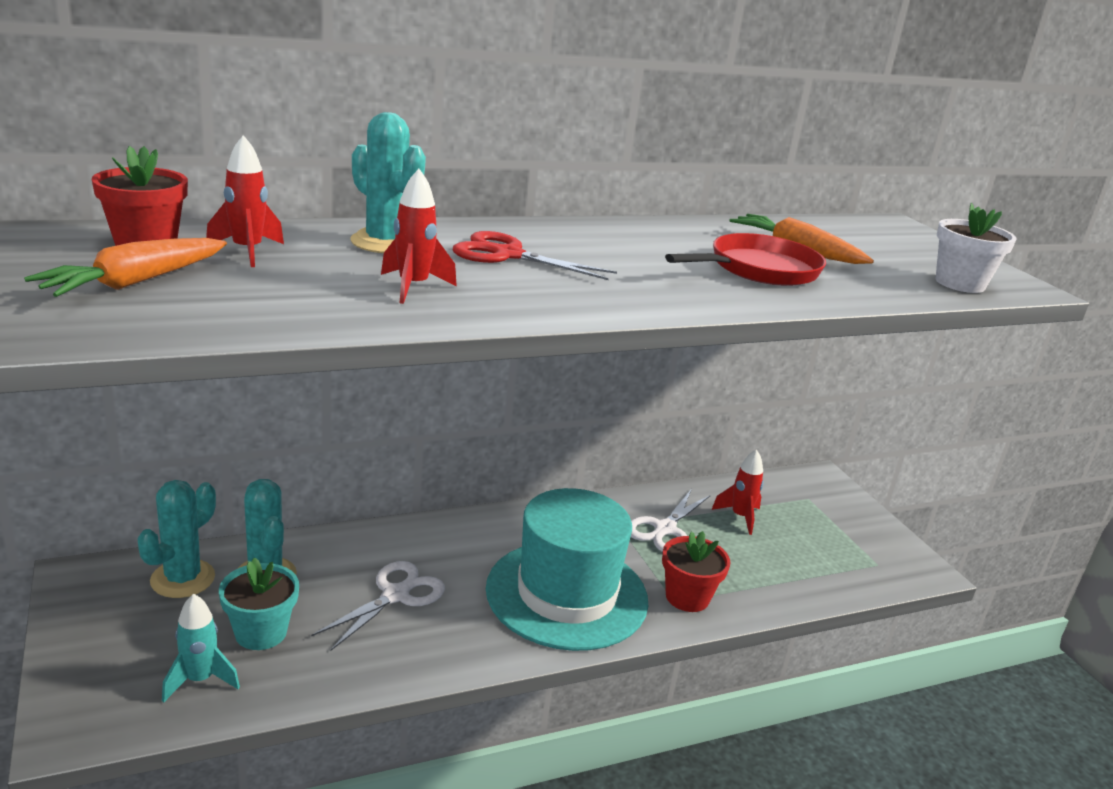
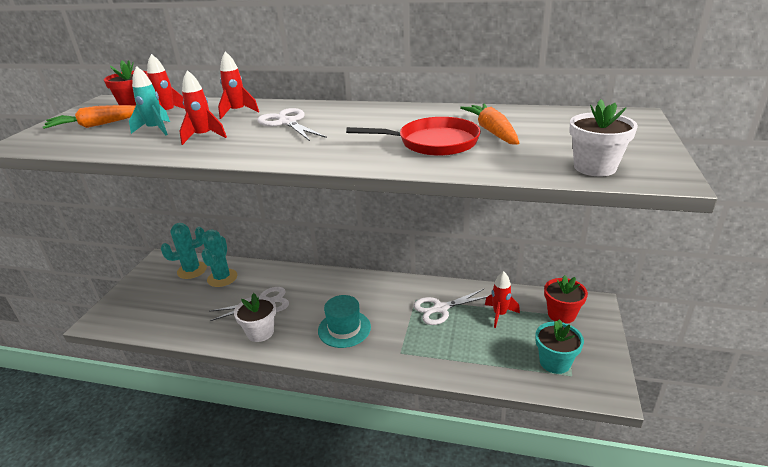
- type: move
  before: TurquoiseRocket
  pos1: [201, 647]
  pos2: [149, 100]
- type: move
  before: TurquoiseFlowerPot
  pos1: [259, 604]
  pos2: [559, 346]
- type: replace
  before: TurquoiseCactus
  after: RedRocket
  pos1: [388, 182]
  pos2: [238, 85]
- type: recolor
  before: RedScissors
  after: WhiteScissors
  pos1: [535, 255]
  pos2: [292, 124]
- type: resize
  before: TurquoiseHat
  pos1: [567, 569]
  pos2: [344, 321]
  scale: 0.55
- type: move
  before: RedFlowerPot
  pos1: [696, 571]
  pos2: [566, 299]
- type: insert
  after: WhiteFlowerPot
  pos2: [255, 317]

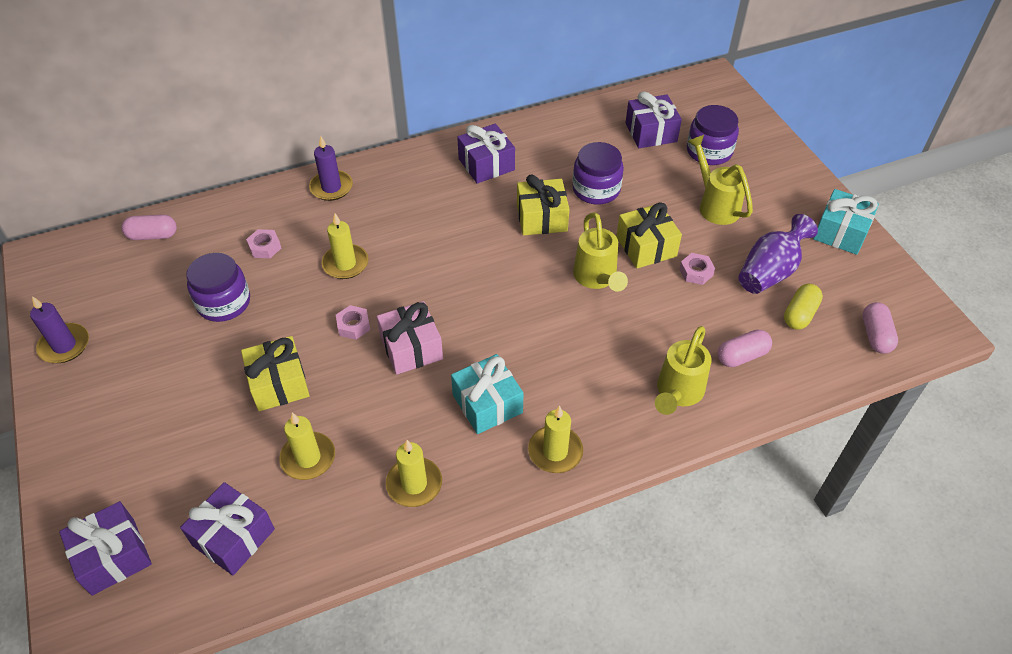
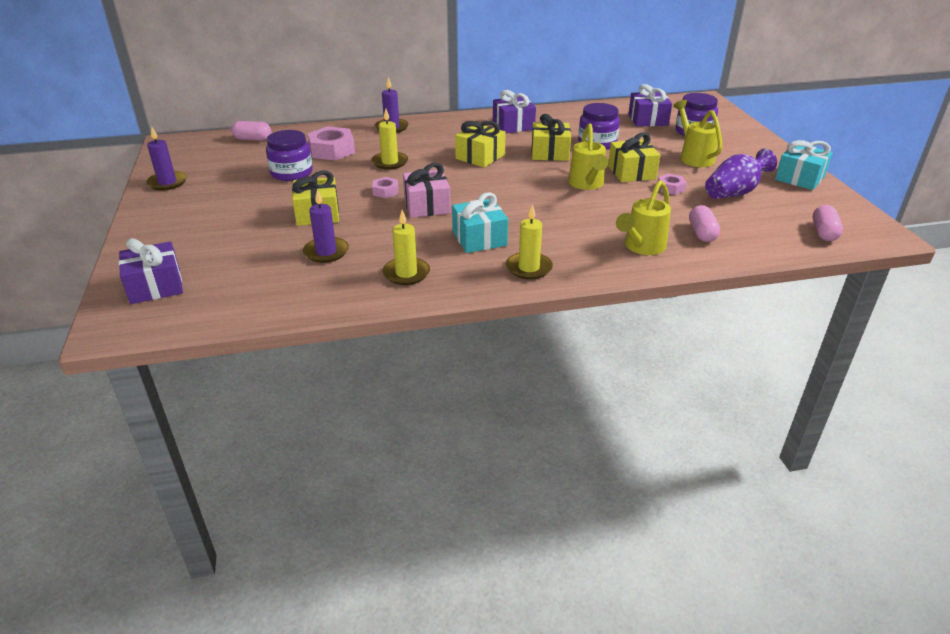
- type: delete
  before: PurpleGift
  pos1: [227, 528]
- type: resize
  before: PinkNut
  pos1: [263, 244]
  pos2: [331, 143]
  scale: 1.88
- type: recolor
  before: YellowCandle
  after: PurpleCandle
  pos1: [307, 446]
  pos2: [326, 226]
- type: rotate
  before: PinkCapsule
  pos1: [744, 348]
  pos2: [704, 223]
  turn: -75
- type: delete
  before: YellowCapsule
  pos1: [803, 307]
- type: insert
  after: YellowGift
  pos2: [480, 144]

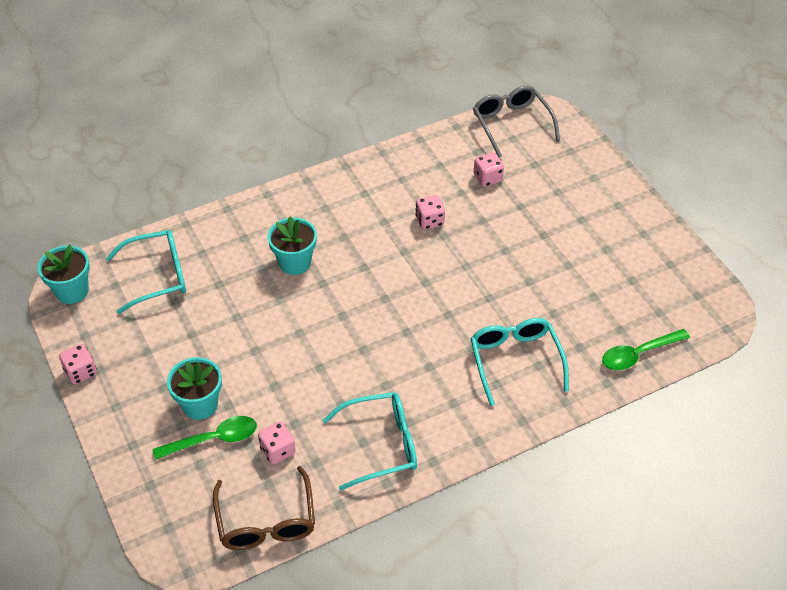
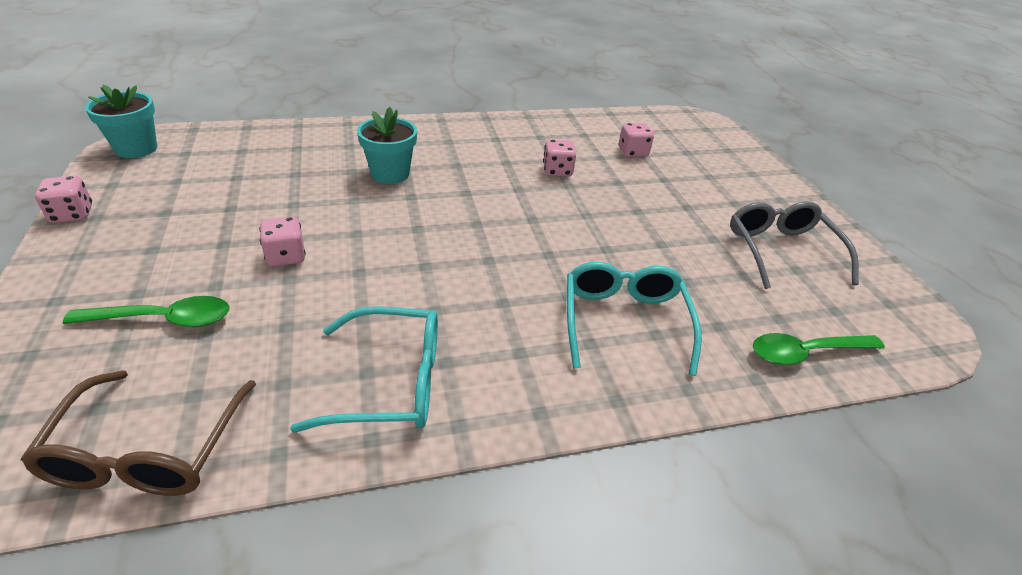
- type: delete
  before: TurquoiseGlasses
  pos1: [146, 272]
- type: delete
  before: TurquoiseFlowerPot
  pos1: [194, 388]
- type: move
  before: PinkDice
  pos1: [277, 442]
  pos2: [282, 242]
- type: move
  before: GreyGlasses
  pos1: [516, 121]
  pos2: [794, 245]

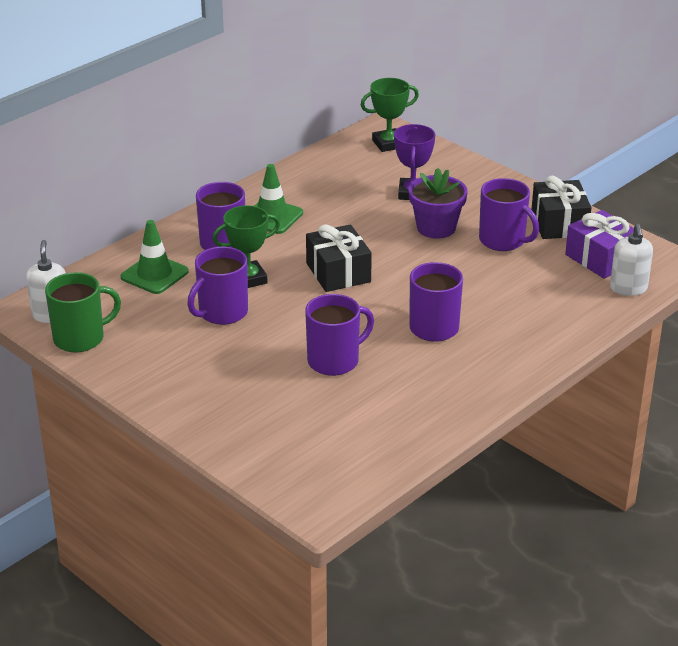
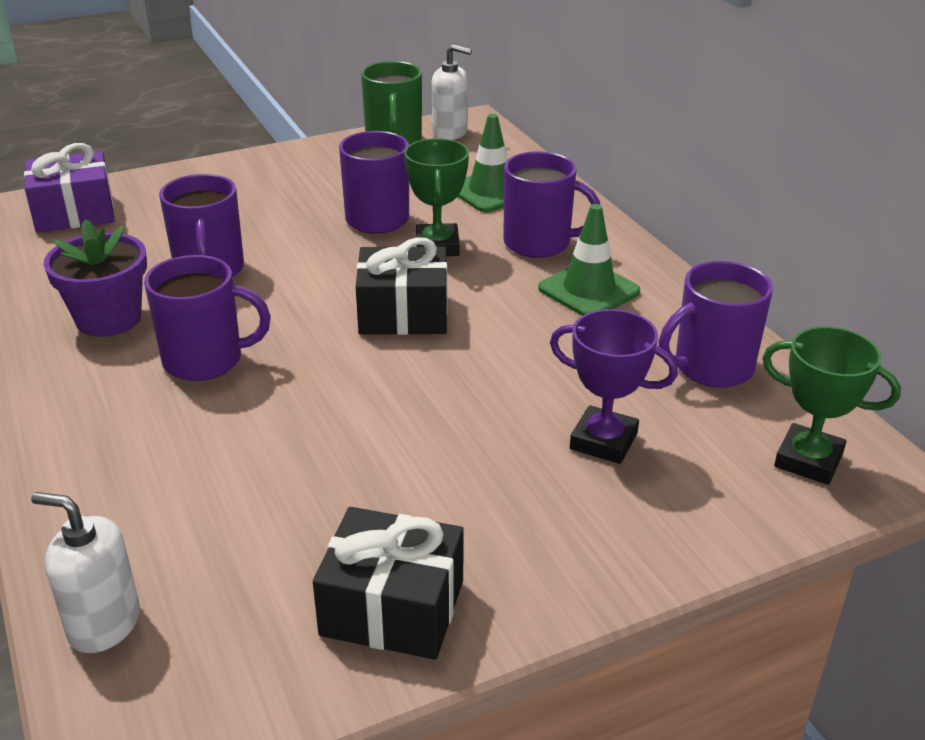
- type: rotate
  before: GreenTrophy
  pos1: [390, 115]
  pos2: [831, 405]
  turn: -60
- type: move
  before: PurpleFlowerPot
  pos1: [438, 203]
  pos2: [95, 278]
- type: move
  before: PurpleMug
  pos1: [509, 214]
  pos2: [716, 324]
- type: move
  before: PurpleGift
  pos1: [599, 244]
  pos2: [69, 188]

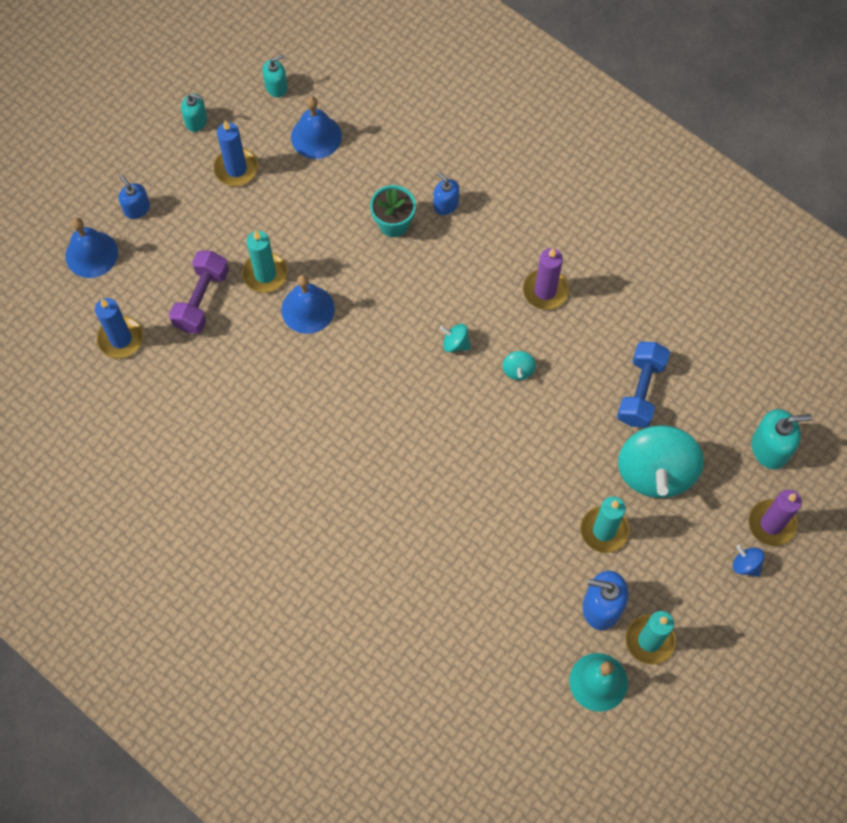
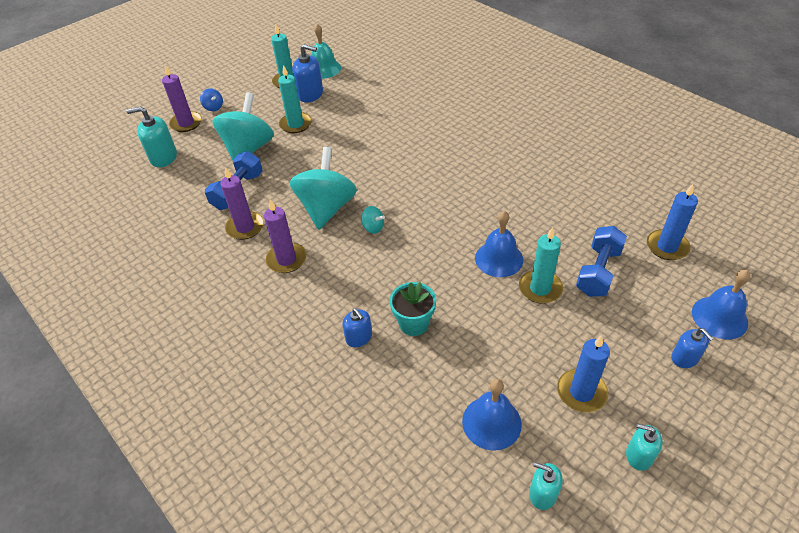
- type: recolor
  before: PurpleDumbbell
  after: BlueDumbbell
  pos1: [199, 292]
  pos2: [601, 261]
- type: rotate
  before: TurquoiseSoapDispenser
  pos1: [275, 76]
  pos2: [546, 486]
  turn: 45
- type: resize
  before: TurquoiseSpinningTop
  pos1: [519, 365]
  pos2: [323, 188]
  scale: 2.45
- type: insert
  after: PurpleCandle
  pos2: [242, 203]

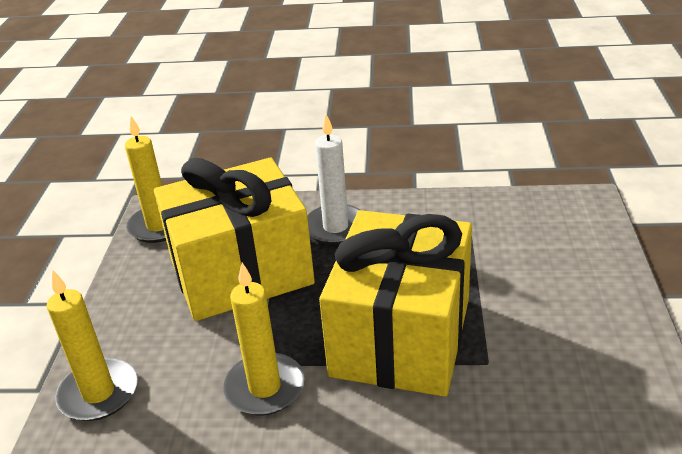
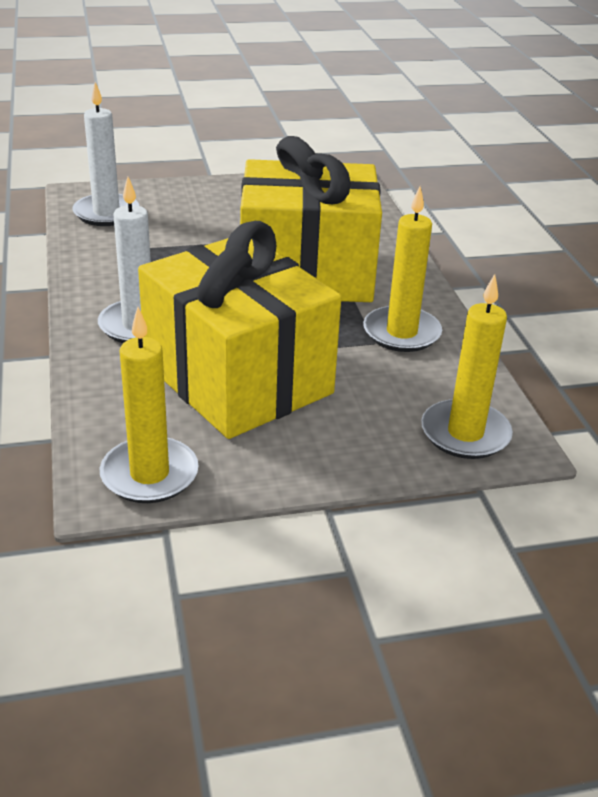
- type: insert
  after: WhiteCandle
  pos2: [105, 154]

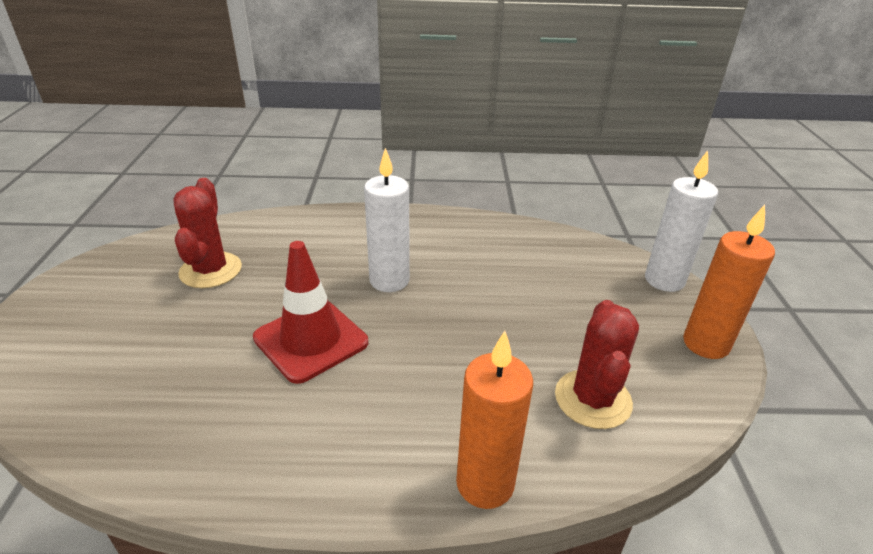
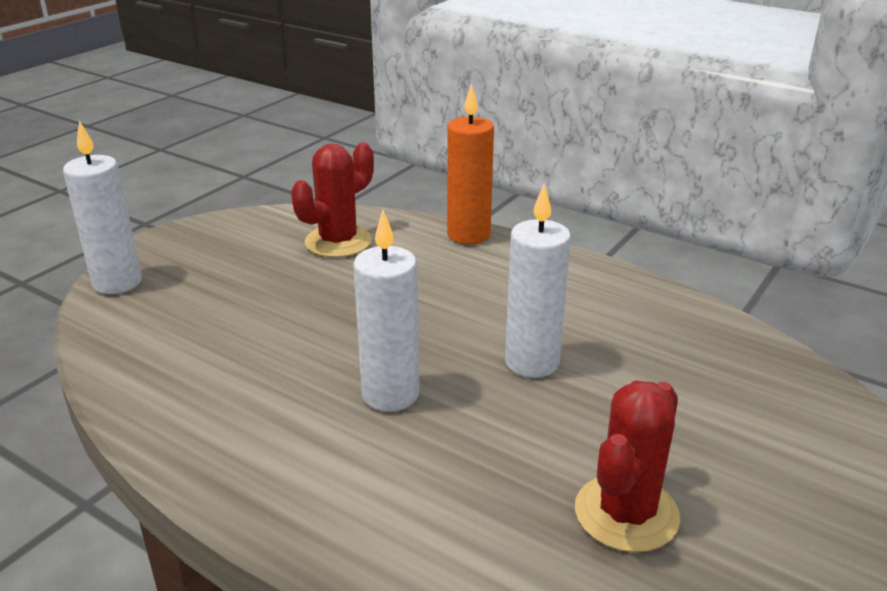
- type: replace
  before: RedTrafficCone
  after: WhiteCandle
  pos1: [310, 312]
  pos2: [538, 281]
- type: delete
  before: OrangeCandle
  pos1: [729, 282]

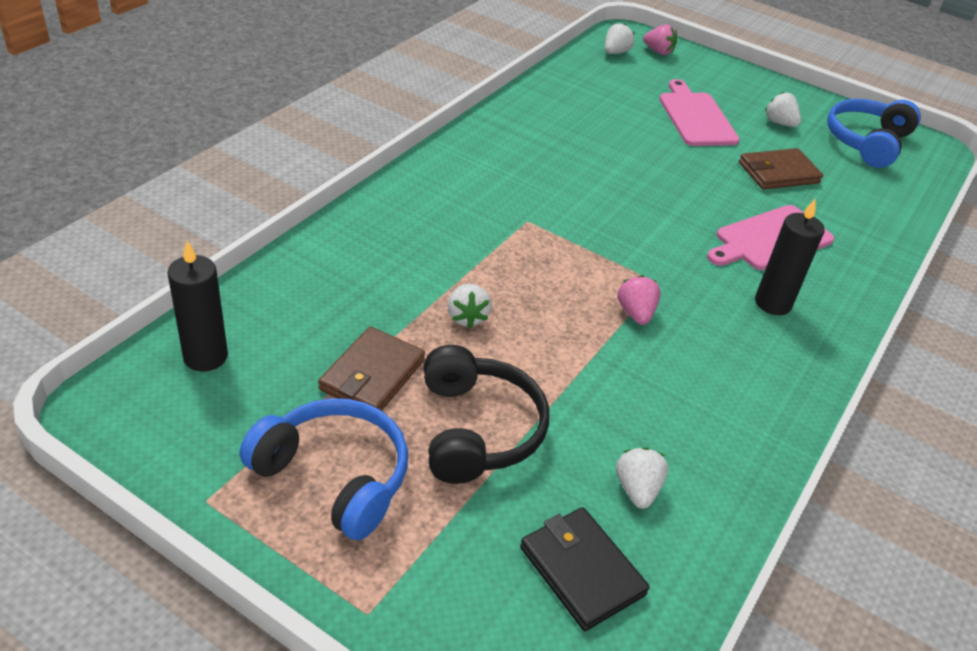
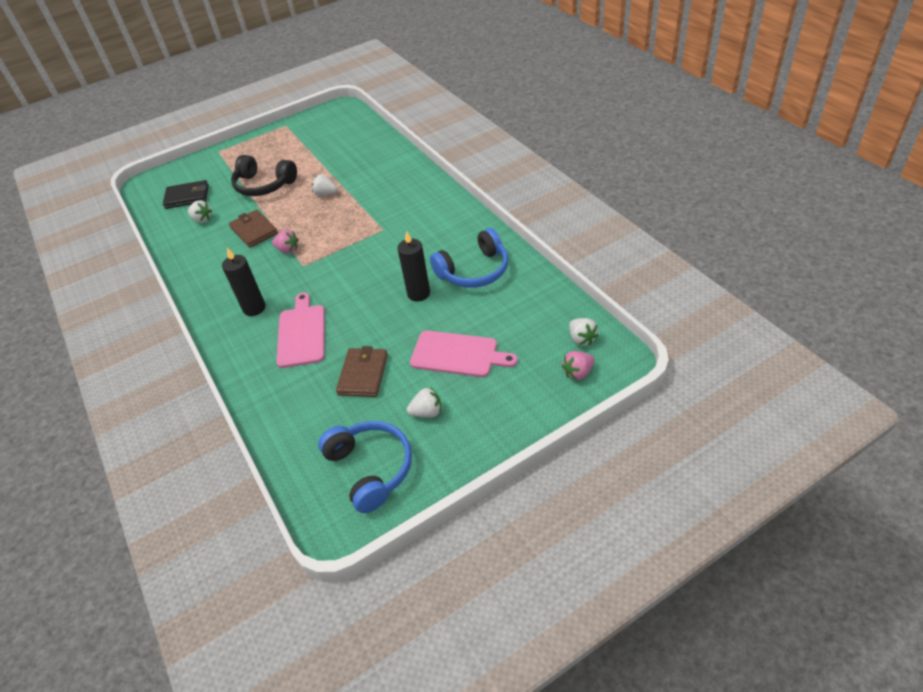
- type: move
  before: BlackCandle
  pos1: [197, 306]
  pos2: [413, 266]
- type: move
  before: BlueHeadphones
  pos1: [324, 469]
  pos2: [469, 258]
- type: move
  before: BrownWallet
  pos1: [371, 369]
  pos2: [253, 228]

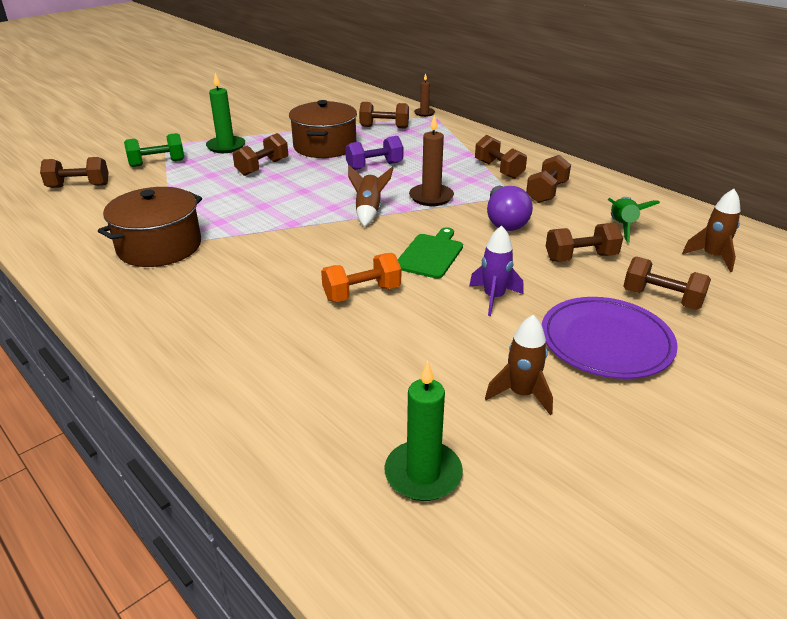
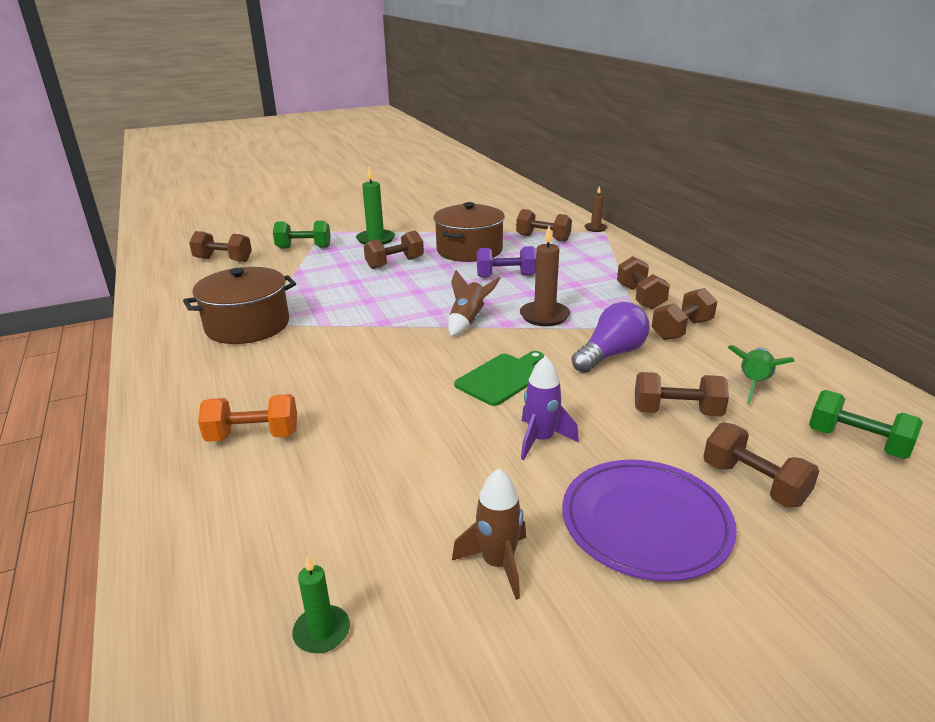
- type: move
  before: OrangeDumbbell
  pos1: [361, 277]
  pos2: [247, 418]
- type: resize
  before: GreenCandle
  pos1: [424, 431]
  pos2: [321, 604]
  scale: 0.6
- type: rotate
  before: PurpleLightBulb
  pos1: [510, 208]
  pos2: [611, 337]
  turn: -150
- type: replace
  before: BrownRocket
  after: GreenDumbbell
  pos1: [711, 230]
  pos2: [866, 424]

